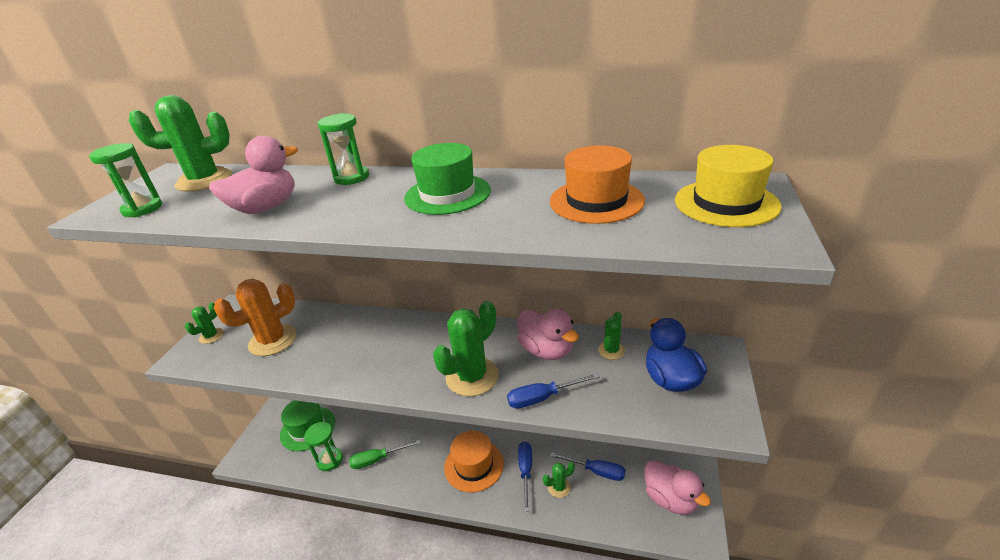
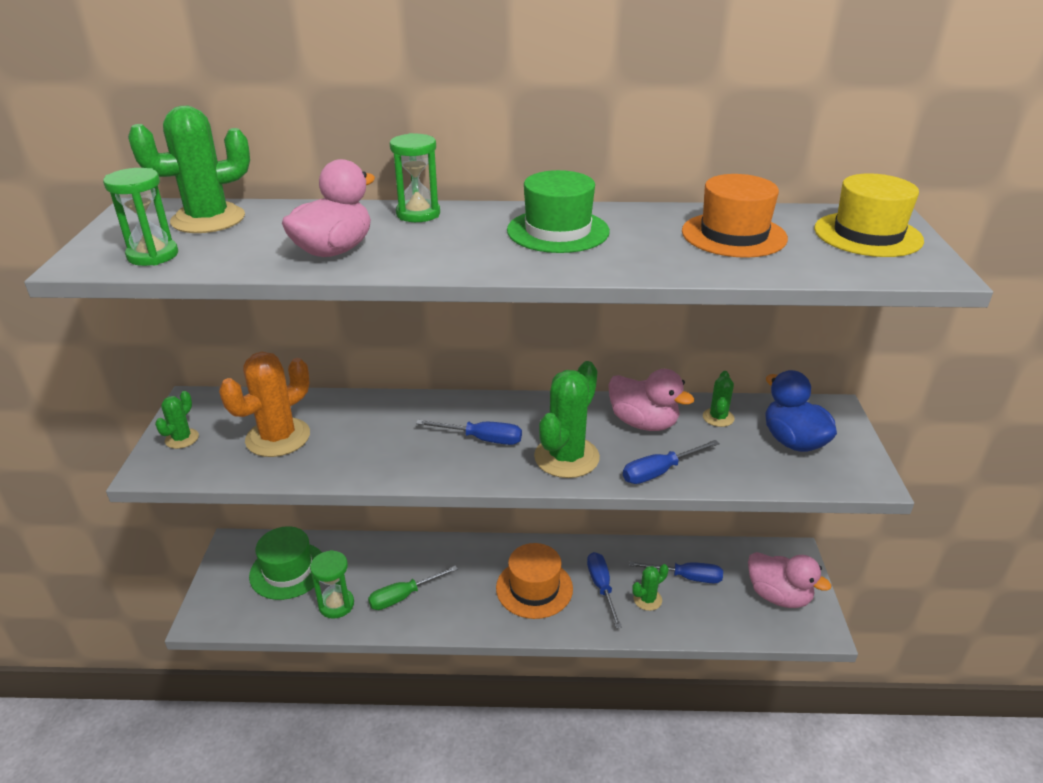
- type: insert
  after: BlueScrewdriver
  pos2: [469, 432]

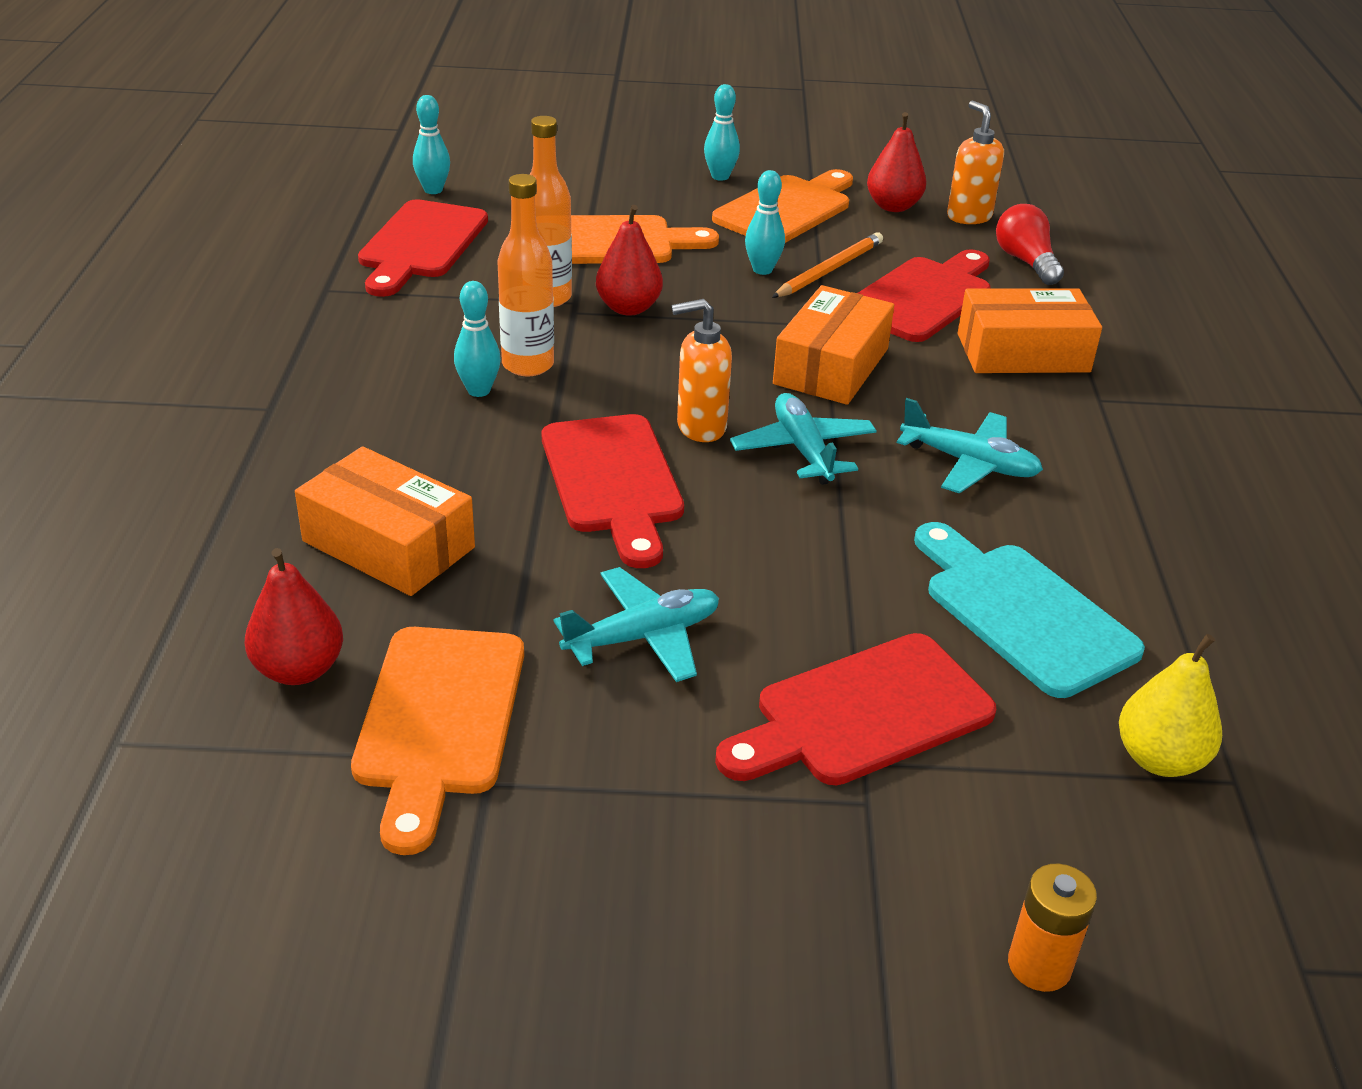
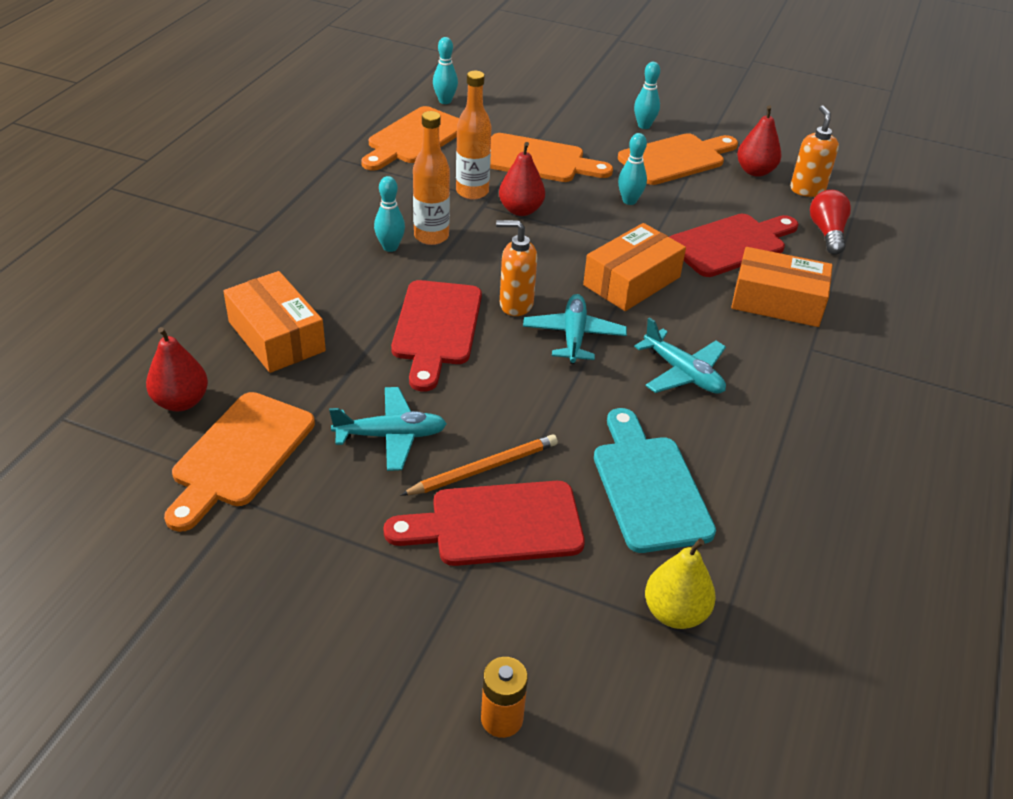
- type: recolor
  before: RedCuttingBoard
  after: OrangeCuttingBoard
  pos1: [423, 248]
  pos2: [410, 138]
- type: move
  before: OrangePencil
  pos1: [827, 265]
  pos2: [479, 465]

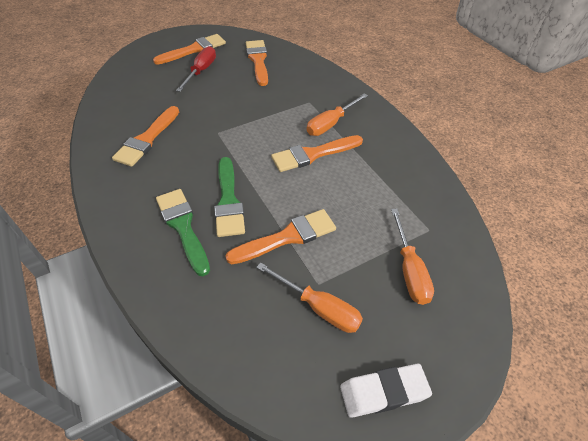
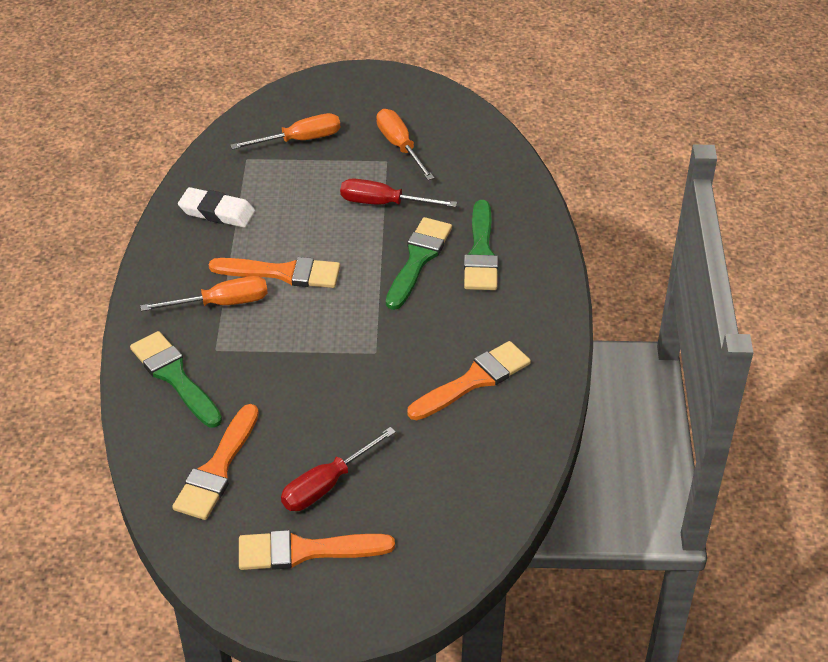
- type: replace
  before: OrangeBrush
  after: RedScrewdriver
  pos1: [280, 236]
  pos2: [398, 193]
- type: move
  before: WhiteEraser
  pos1: [386, 391]
  pos2: [216, 207]
- type: rotate
  before: OrangeScrewdriver
  pos1: [412, 256]
  pos2: [285, 131]
  turn: 45
- type: insert
  after: GreenBrush
  pos2: [176, 379]

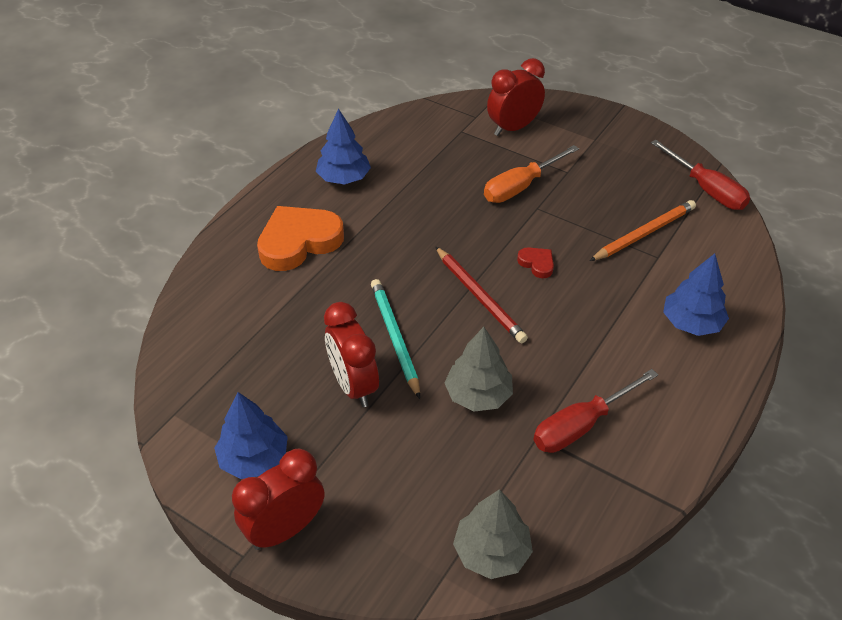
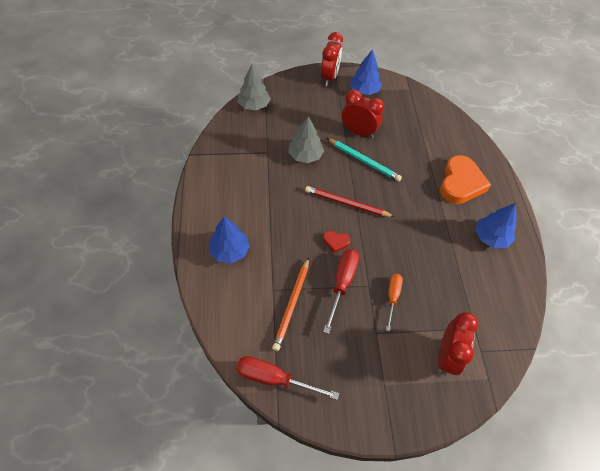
- type: resize
  before: OrangeScrewdriver
  pos1: [531, 174]
  pos2: [394, 302]
  scale: 0.66
- type: move
  before: RedScrewdriver
  pos1: [595, 411]
  pos2: [341, 291]

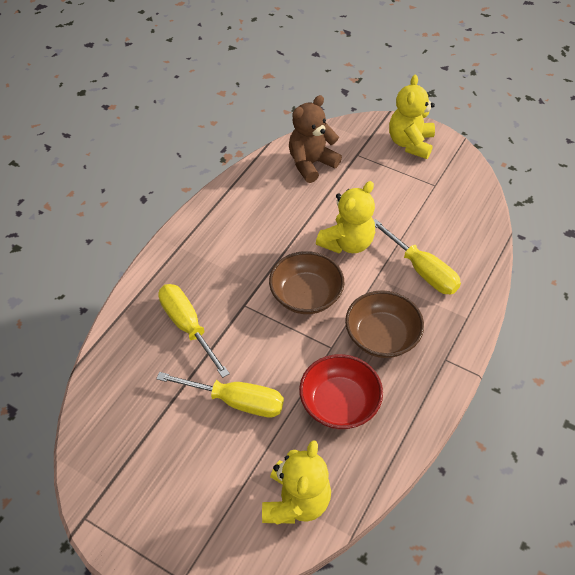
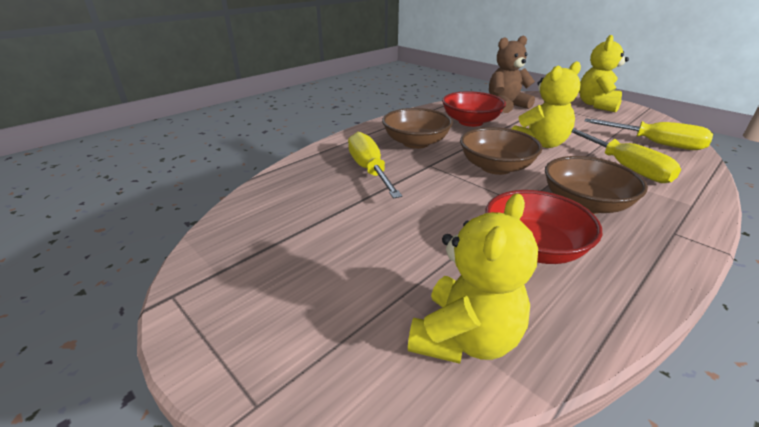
- type: move
  before: YellowScrewdriver
  pos1: [220, 394]
  pos2: [649, 134]
- type: insert
  after: BrownBowl
  pos2: [417, 128]
- type: insert
  after: RedBowl
  pos2: [474, 109]

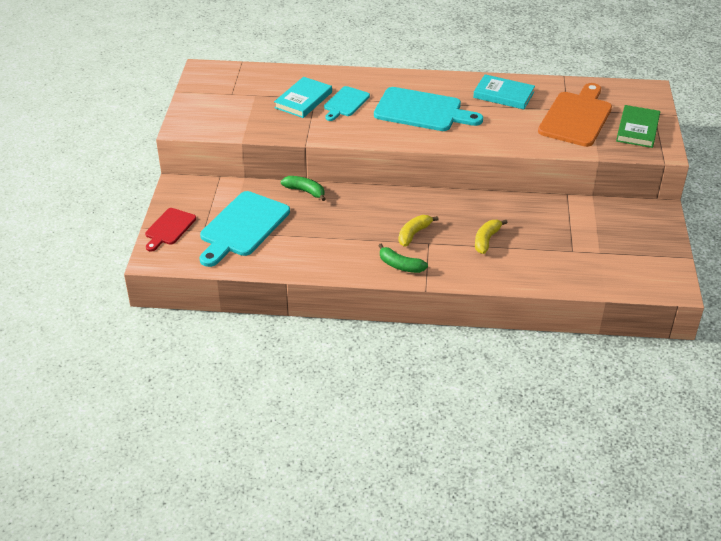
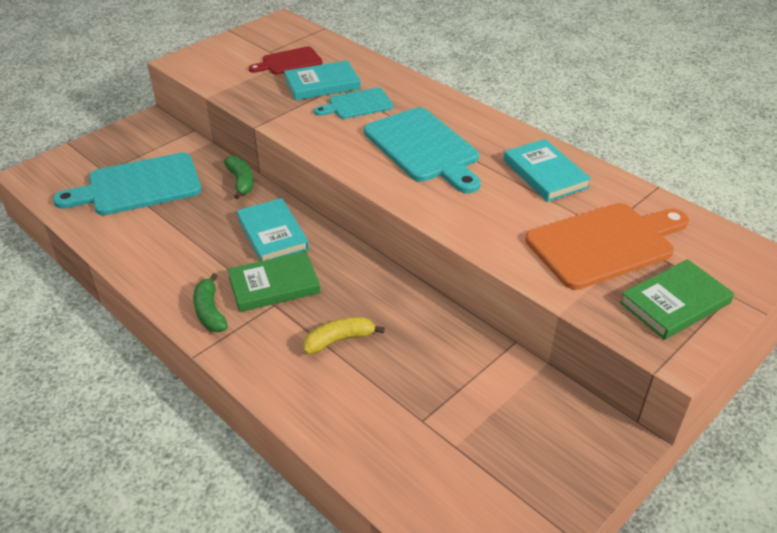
- type: move
  before: RedCuttingBoard
  pos1: [170, 229]
  pos2: [286, 60]
- type: replace
  before: YellowBanana
  after: GreenBook
  pos1: [419, 231]
  pos2: [274, 281]
- type: insert
  after: TurquoiseBook
  pos2: [273, 229]

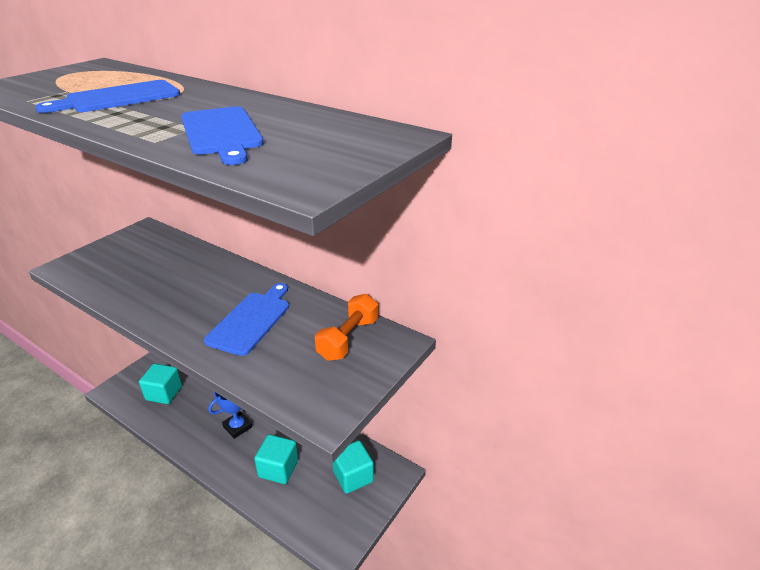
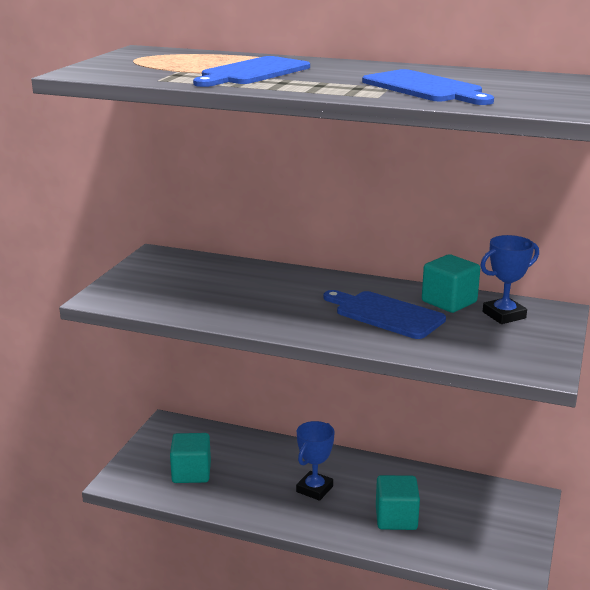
- type: rotate
  before: BlueCuttingBoard
  pos1: [246, 319]
  pos2: [385, 314]
  turn: -60
- type: replace
  before: OrangeDumbbell
  after: BlueTrophy
  pos1: [346, 327]
  pos2: [509, 279]
- type: move
  before: TurquoiseCube
  pos1: [353, 467]
  pos2: [451, 283]

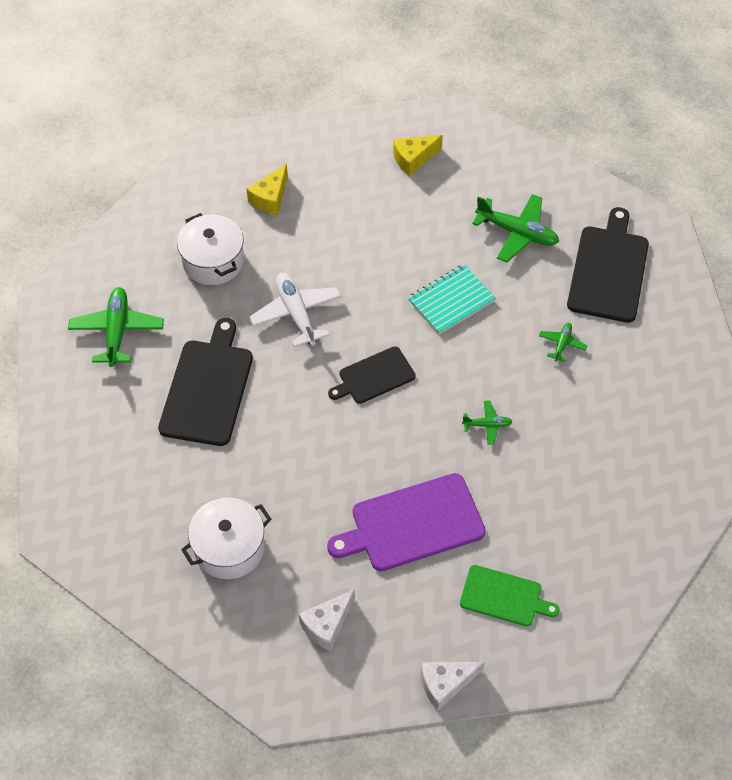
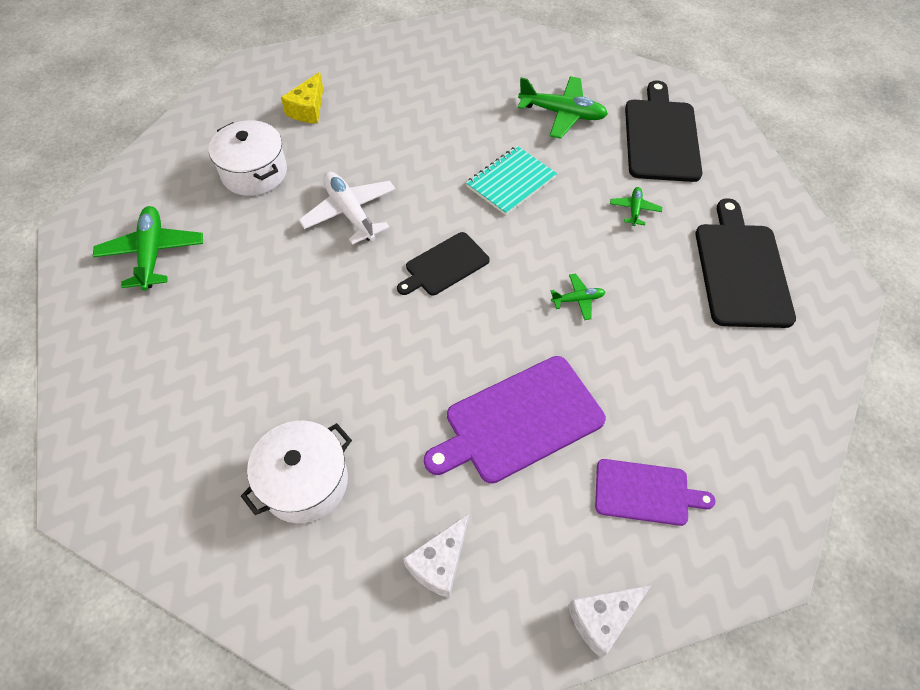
- type: move
  before: BlackCuttingBoard
  pos1: [205, 382]
  pos2: [745, 263]
- type: delete
  before: YellowCheese
  pos1: [418, 155]
- type: recolor
  before: GreenCuttingBoard
  after: PurpleCuttingBoard
  pos1: [509, 596]
  pos2: [655, 492]

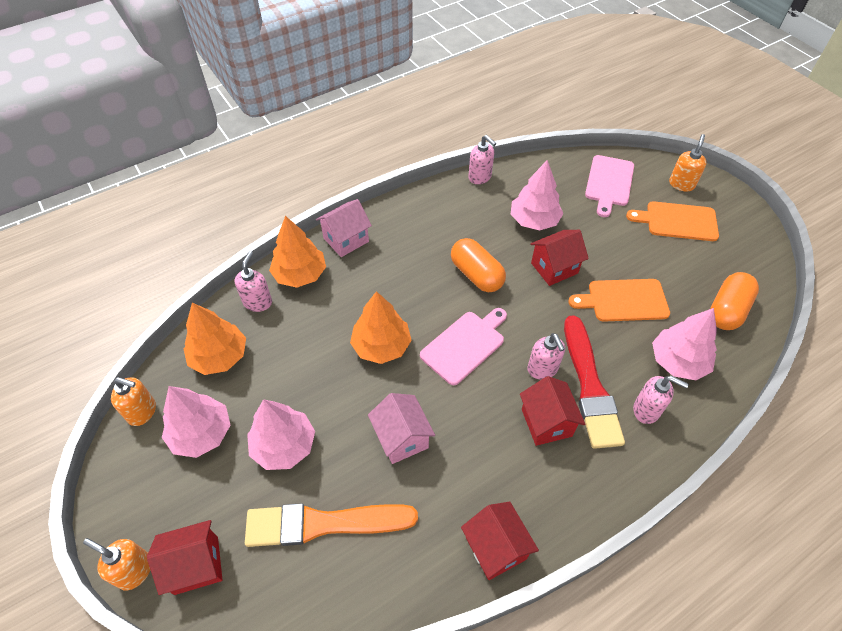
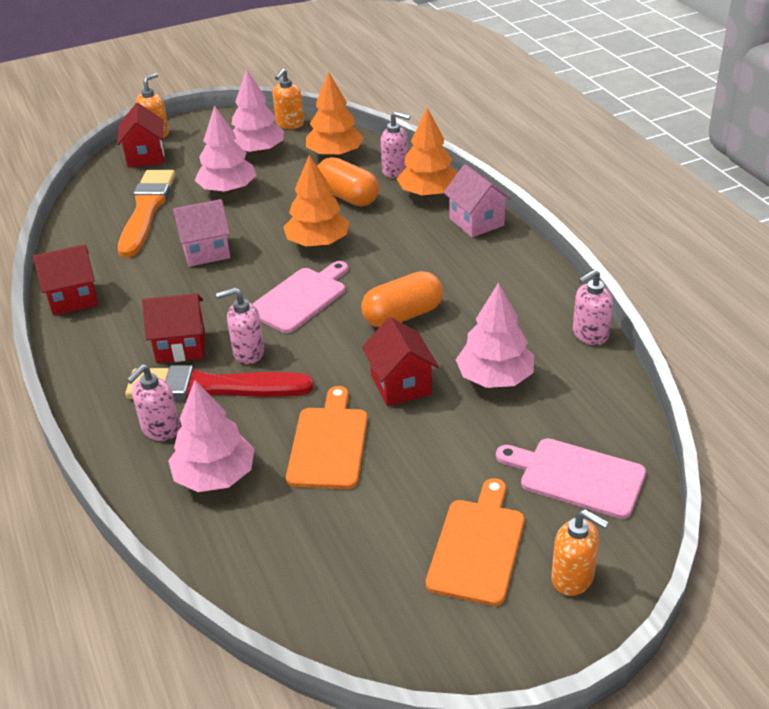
- type: rotate
  before: PinkCuttingBoard
  pos1: [463, 346]
  pos2: [300, 297]
  turn: -105
- type: move
  before: OrangeCapsule
  pos1: [734, 301]
  pos2: [348, 181]

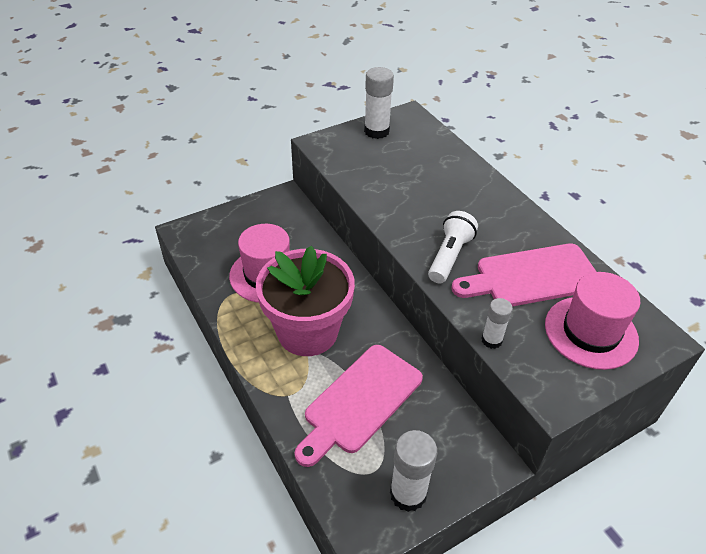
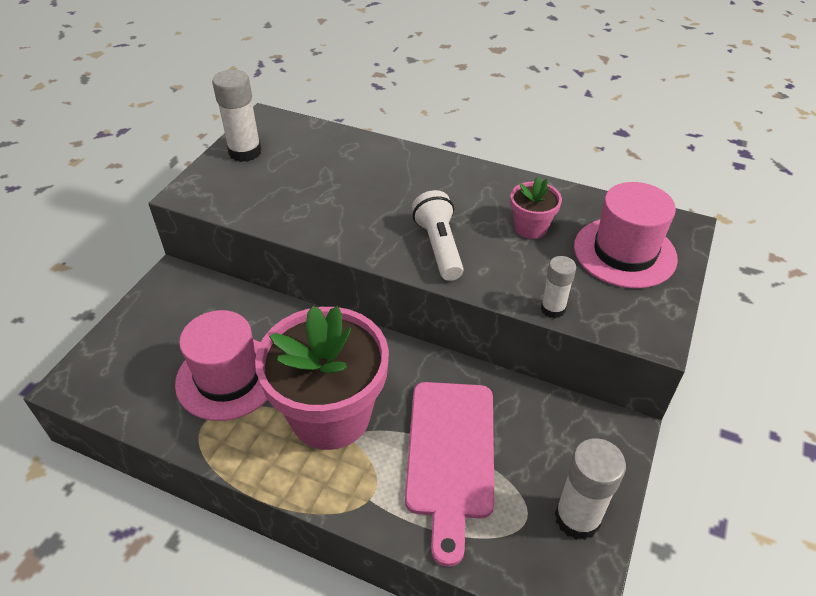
- type: replace
  before: PinkCuttingBoard
  after: PinkFlowerPot
  pos1: [523, 275]
  pos2: [536, 208]

